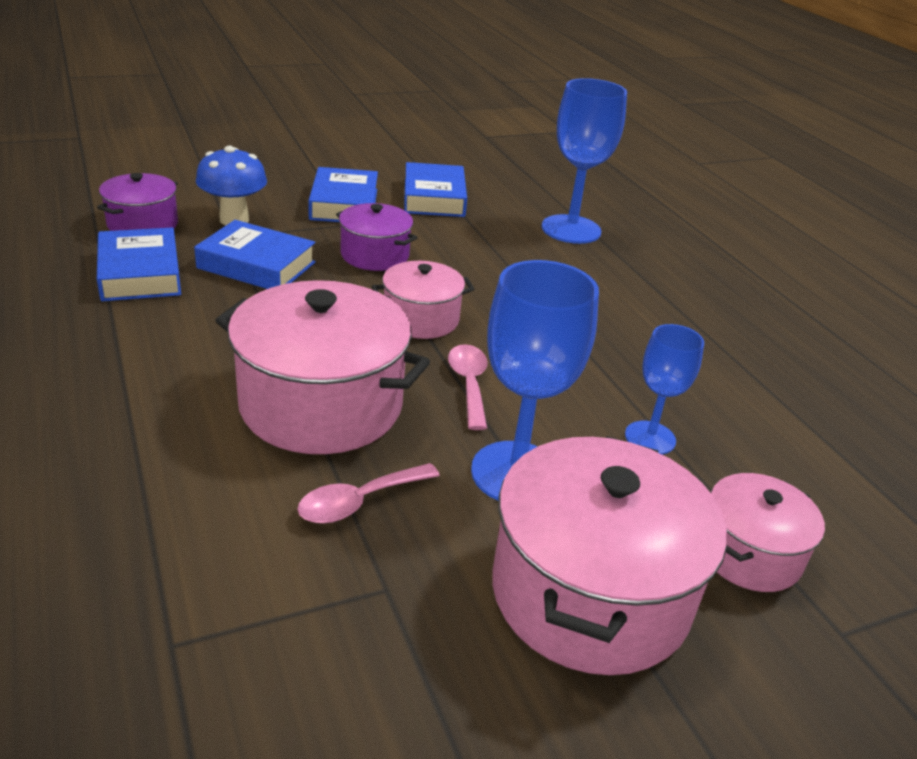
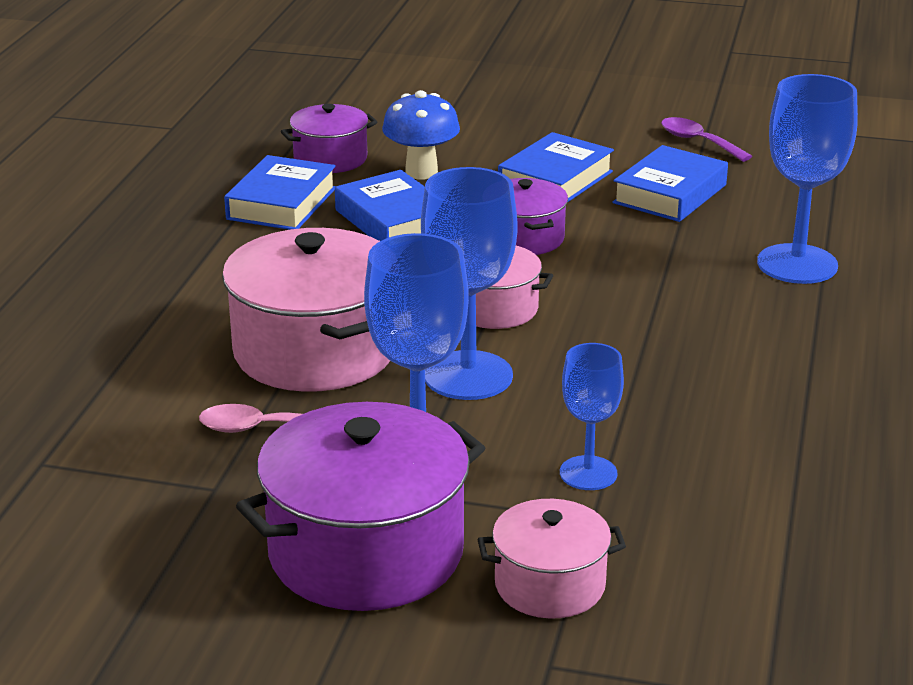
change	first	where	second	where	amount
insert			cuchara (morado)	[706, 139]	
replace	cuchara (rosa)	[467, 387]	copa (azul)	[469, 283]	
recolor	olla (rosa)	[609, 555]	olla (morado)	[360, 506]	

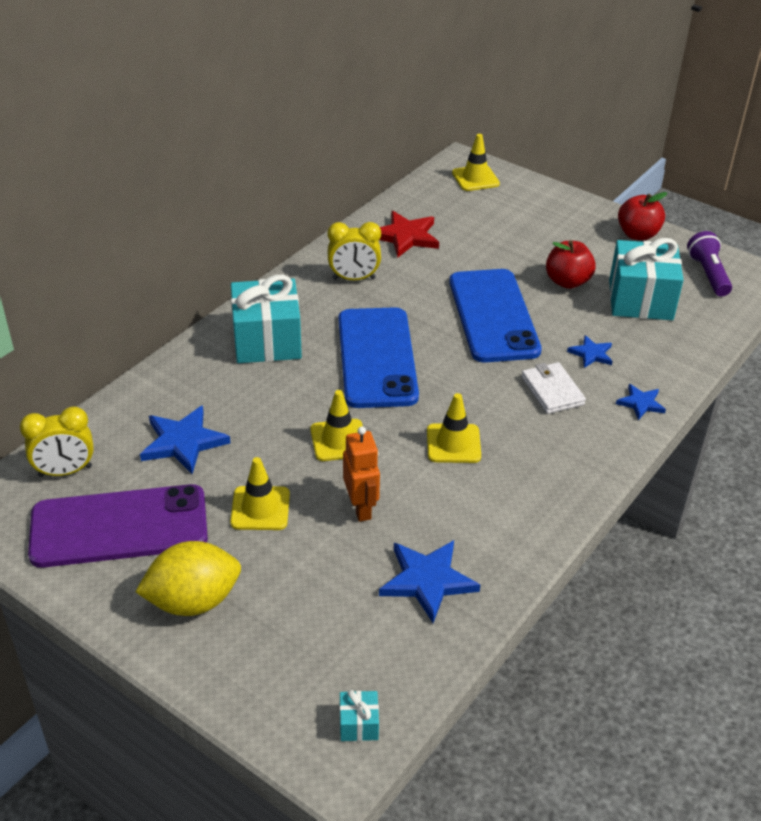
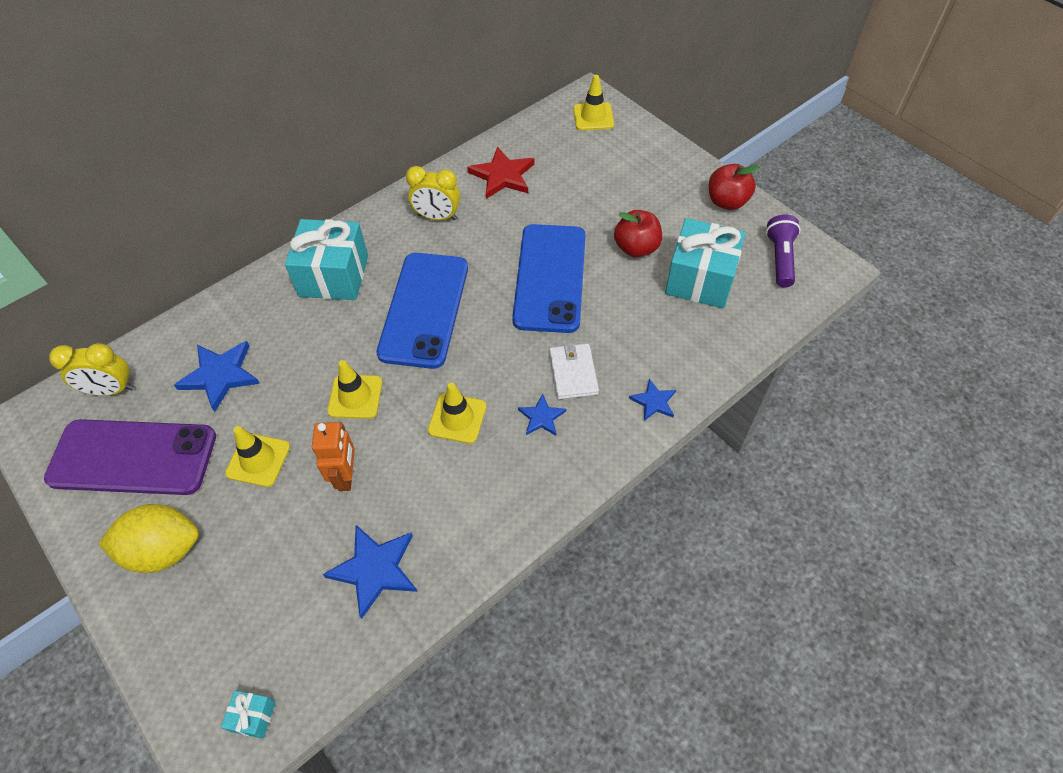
change	first	where	second	where	amount
move	estrella (azul)	[590, 351]		[542, 415]	

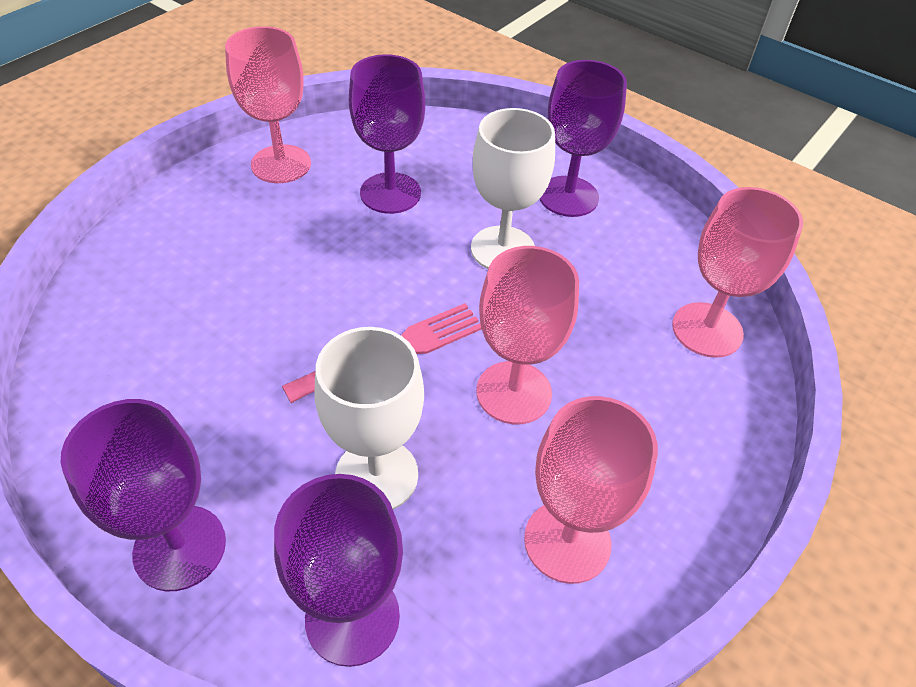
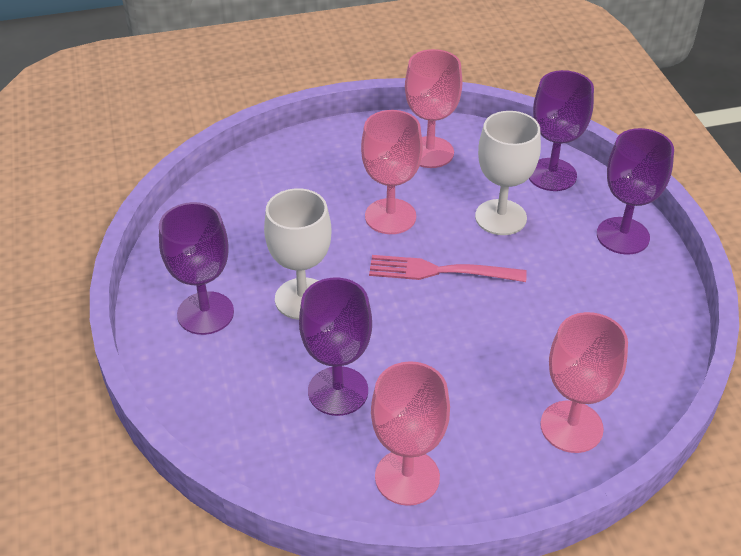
change	first	where	second	where	amount
move	copa (rosa)	[737, 272]		[584, 382]	

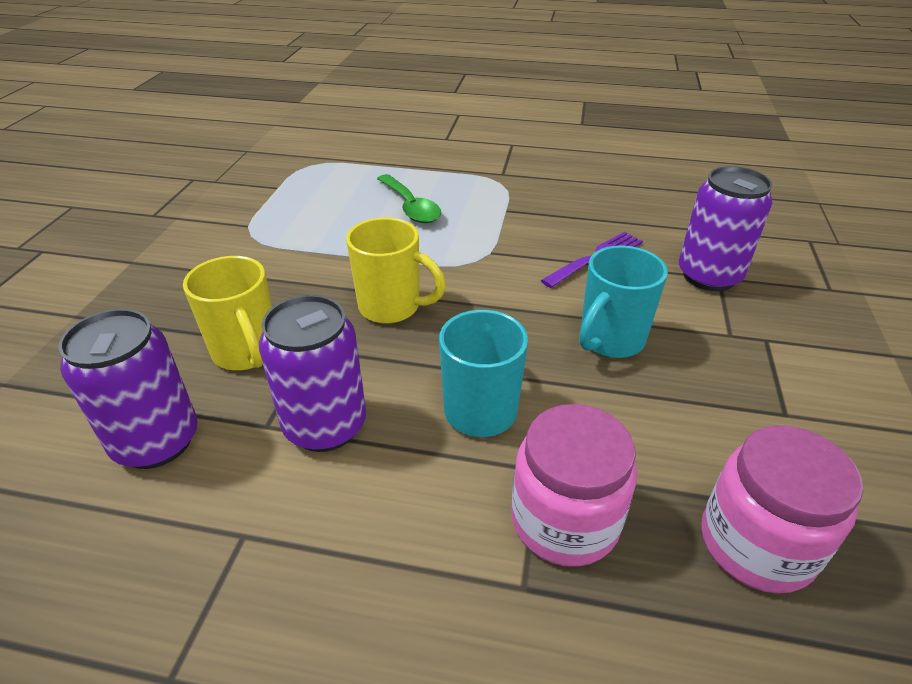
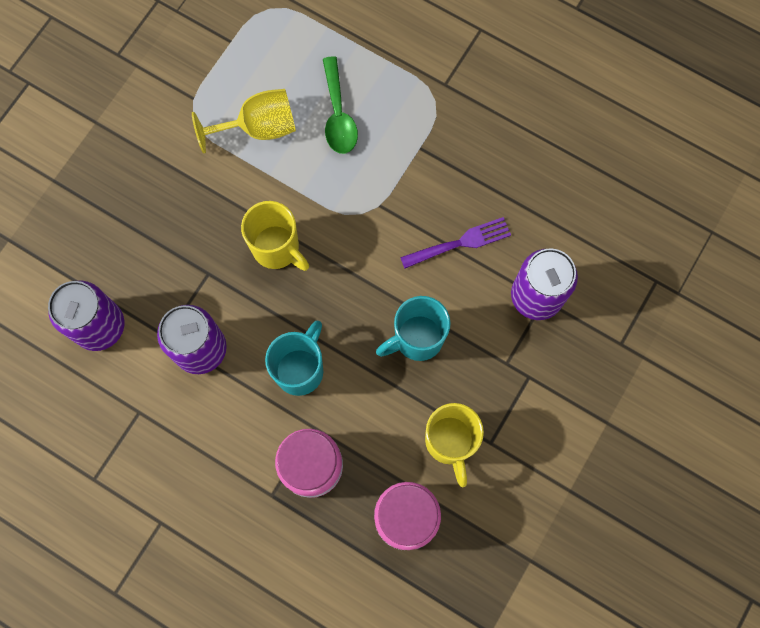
change	first	where	second	where	amount
insert			copa (amarillo)	[244, 121]	
move	taza (amarillo)	[227, 313]		[454, 445]	

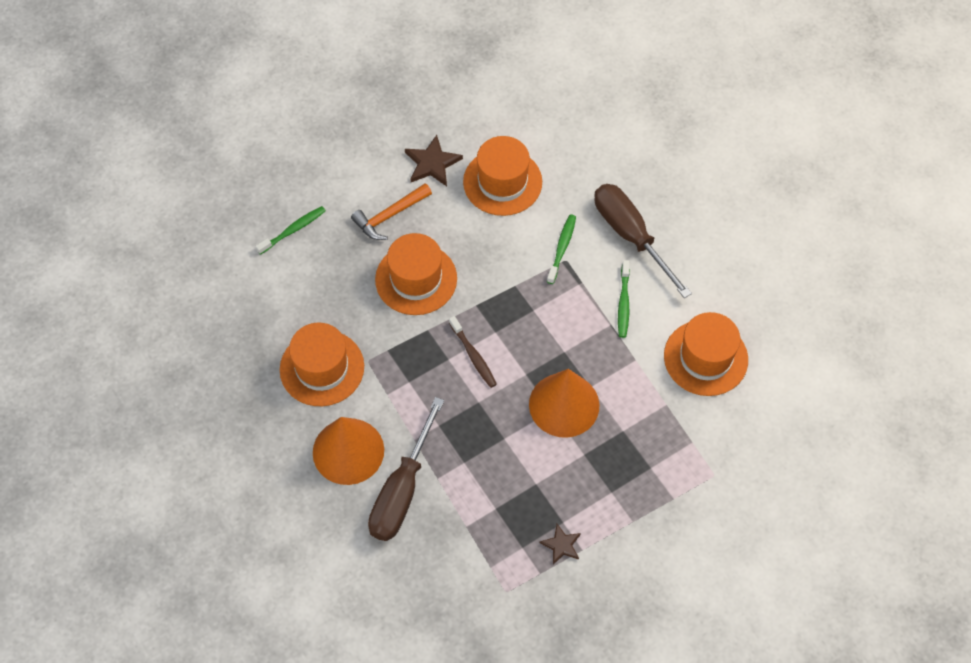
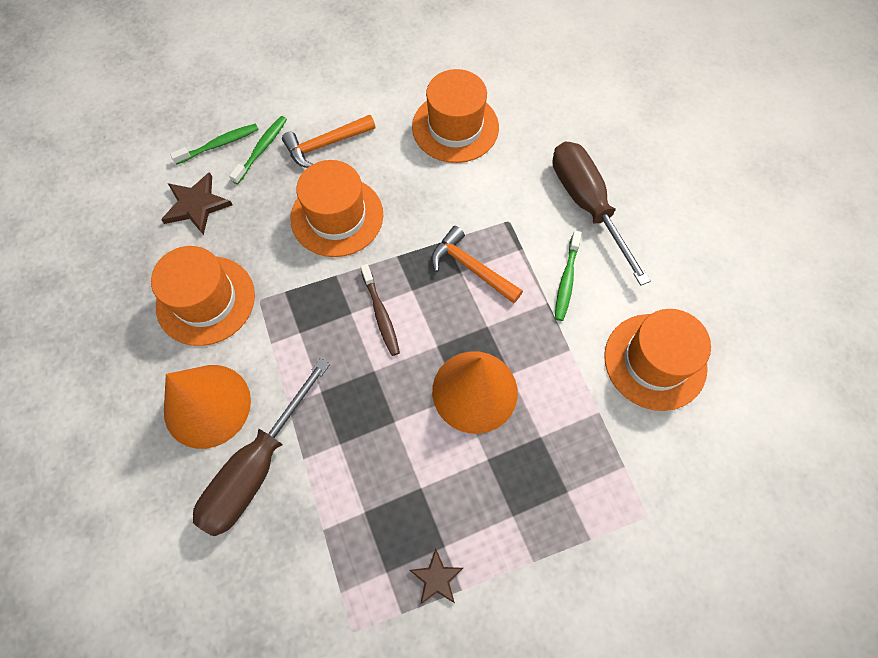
change	first	where	second	where	amount
insert			martillo (naranja)	[477, 265]	
move	estrella (marrón)	[434, 160]		[197, 203]	
move	cepillo de dientes (verde)	[561, 249]		[258, 150]	

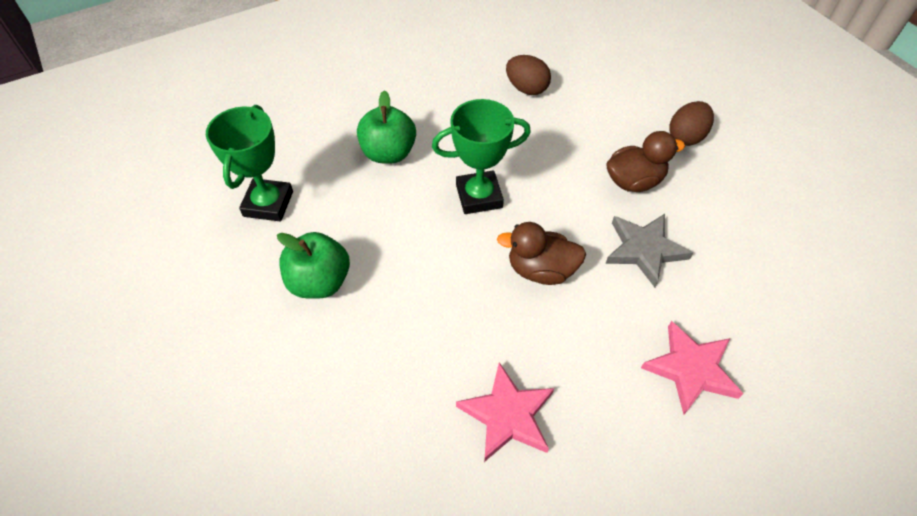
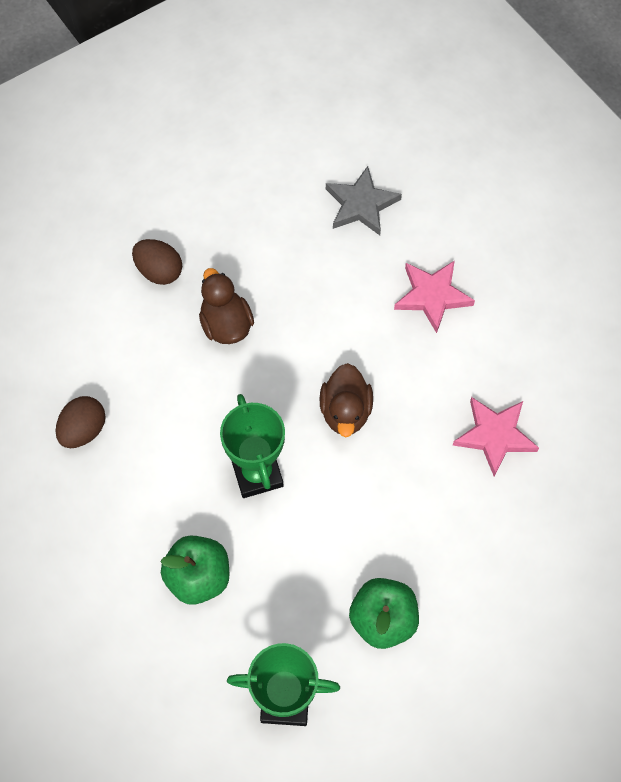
change	first	where	second	where	amount
move	estrella (gris)	[649, 250]		[364, 200]	

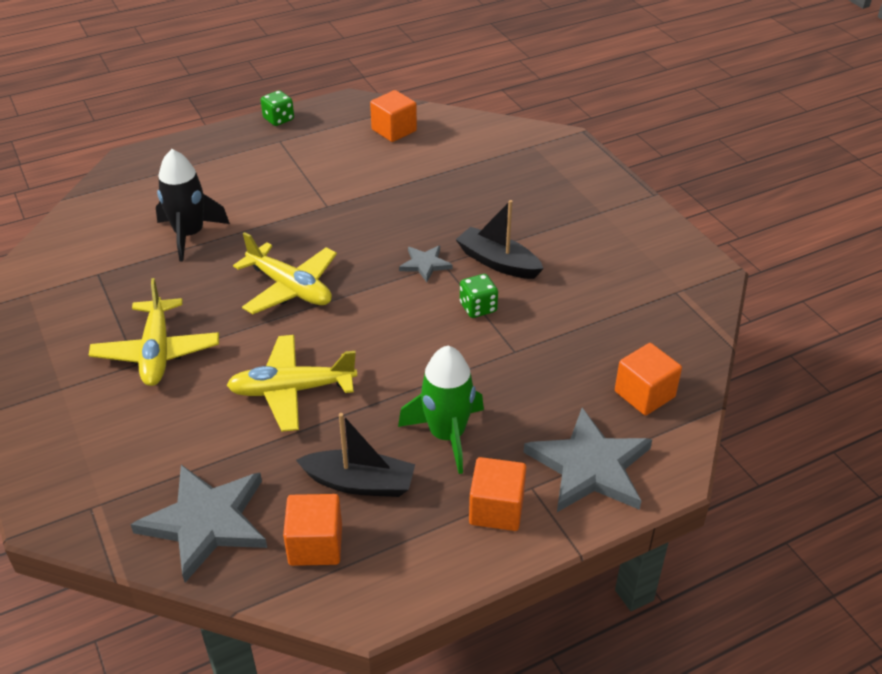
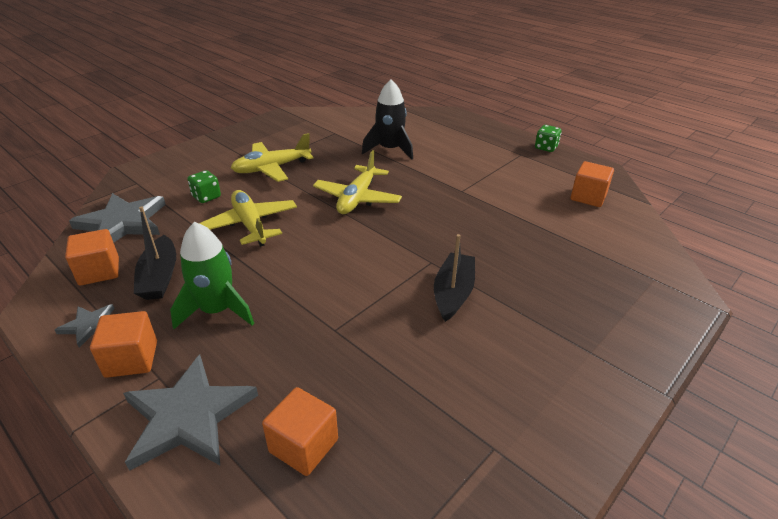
change	first	where	second	where	amount
move	estrella (gris)	[425, 263]		[85, 326]	
move	dado (verde)	[479, 296]		[204, 186]	

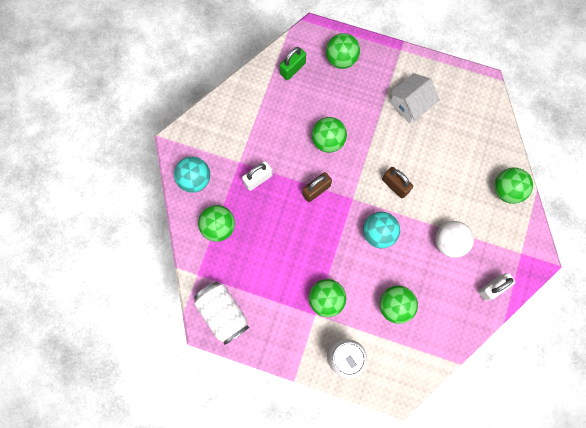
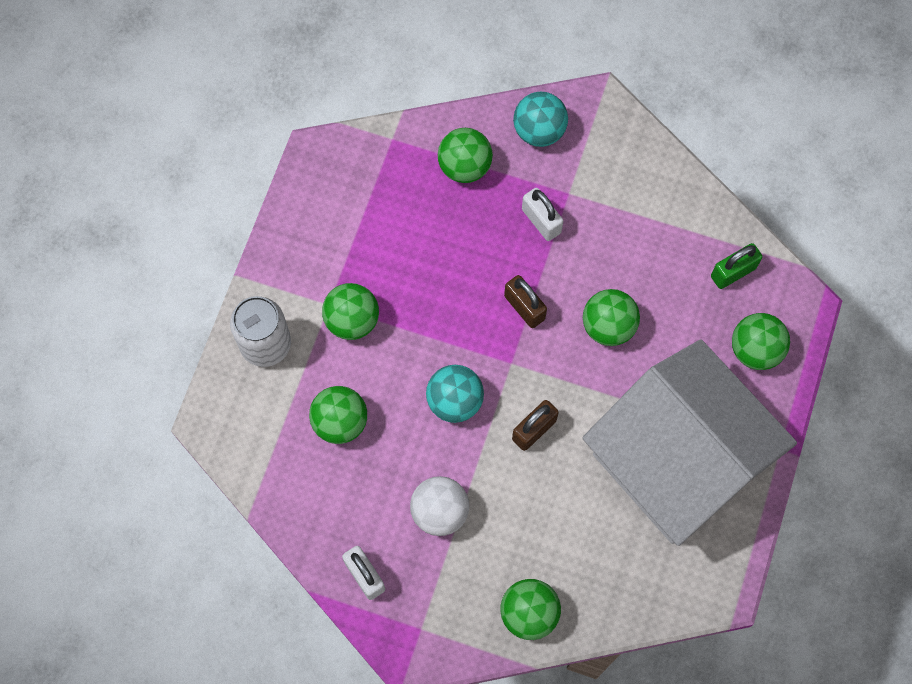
change	first	where	second	where	amount
delete	lata (blanco)	[221, 313]			
rotate	candado (verde)	[293, 63]		[736, 266]	75 degrees counterclockwise
resize	casa (blanco)	[414, 98]		[689, 442]	x2.43

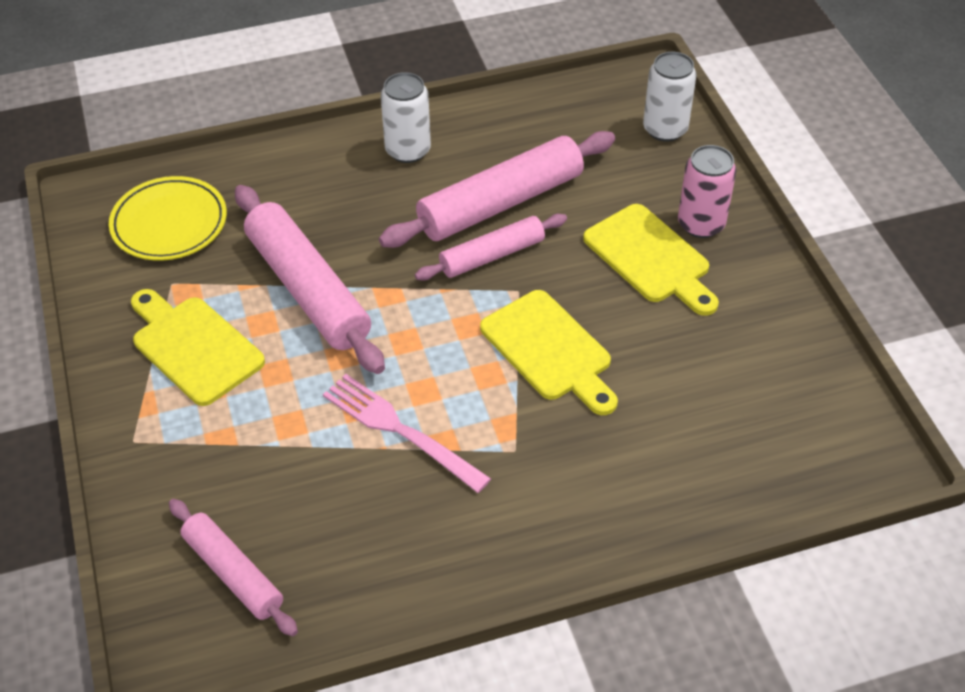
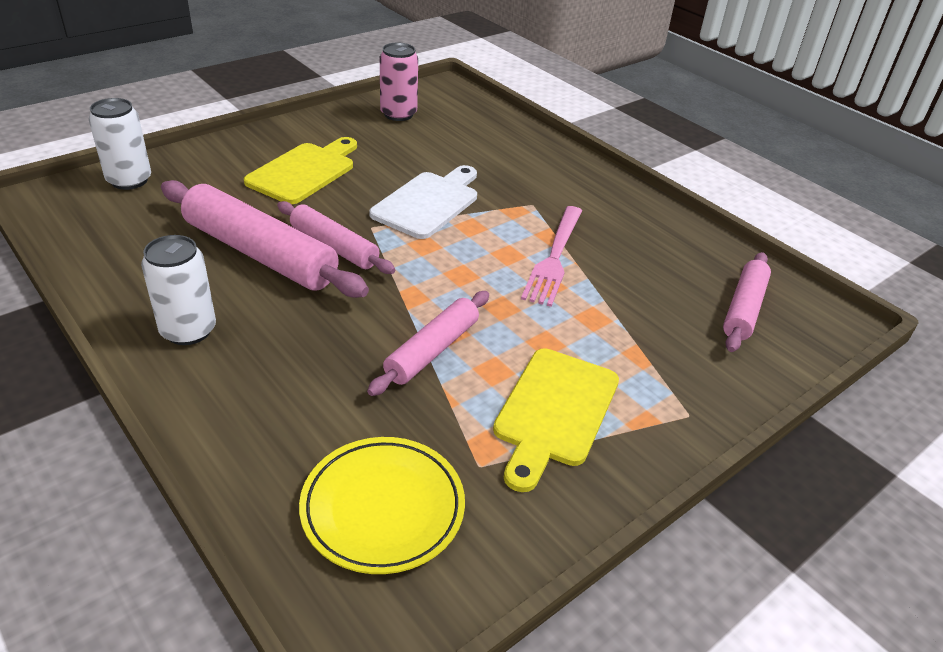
change	first	where	second	where	amount
move	lata (rosa)	[707, 191]		[399, 81]	
recolor	tabla de cortar (amarillo)	[549, 352]	tabla de cortar (blanco)	[423, 202]	
resize	rodillo (rosa)	[310, 279]		[428, 343]	x0.60

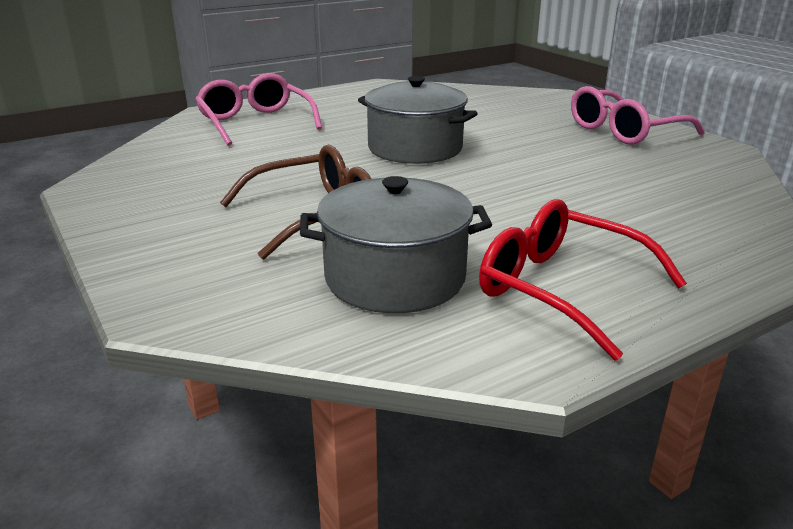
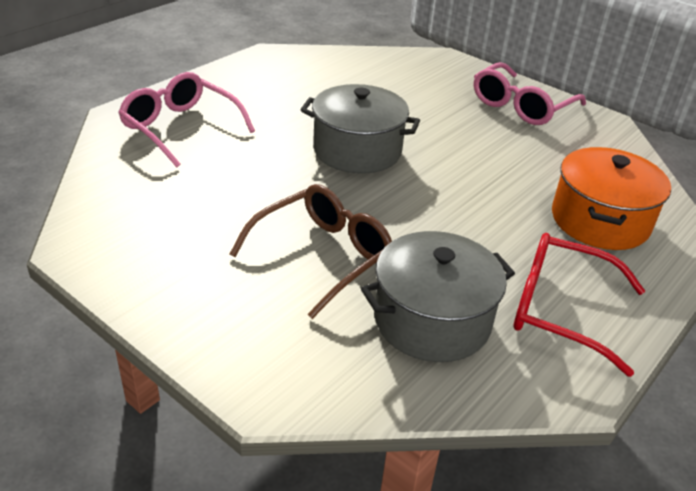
change	first	where	second	where	amount
insert			olla (naranja)	[611, 198]	

